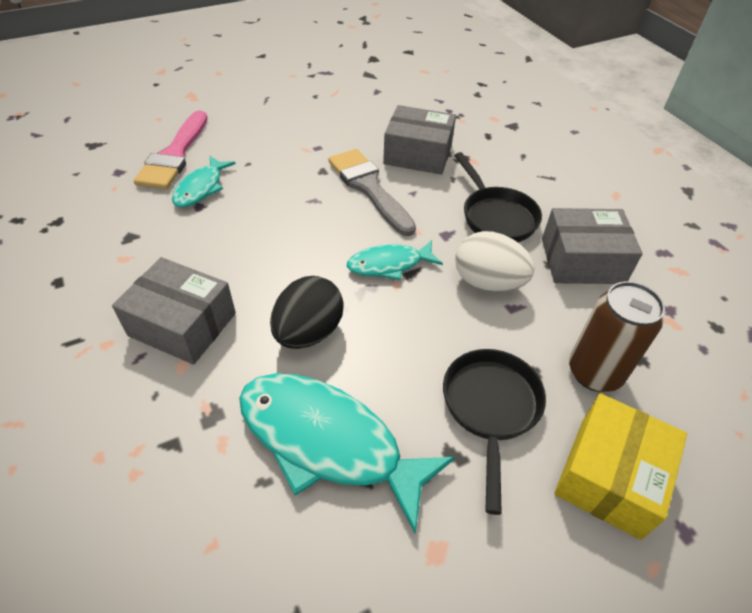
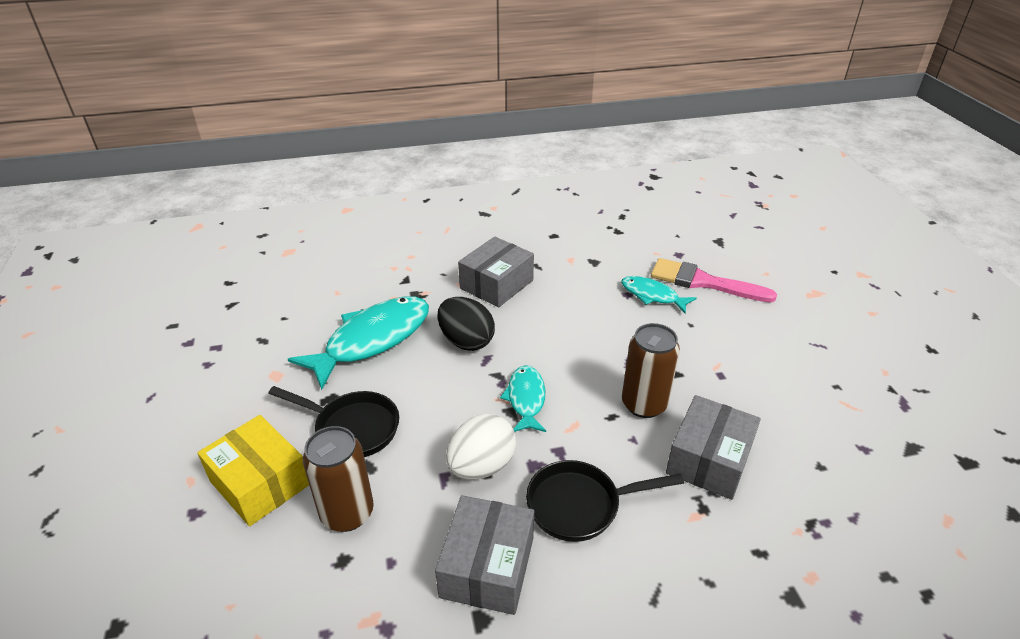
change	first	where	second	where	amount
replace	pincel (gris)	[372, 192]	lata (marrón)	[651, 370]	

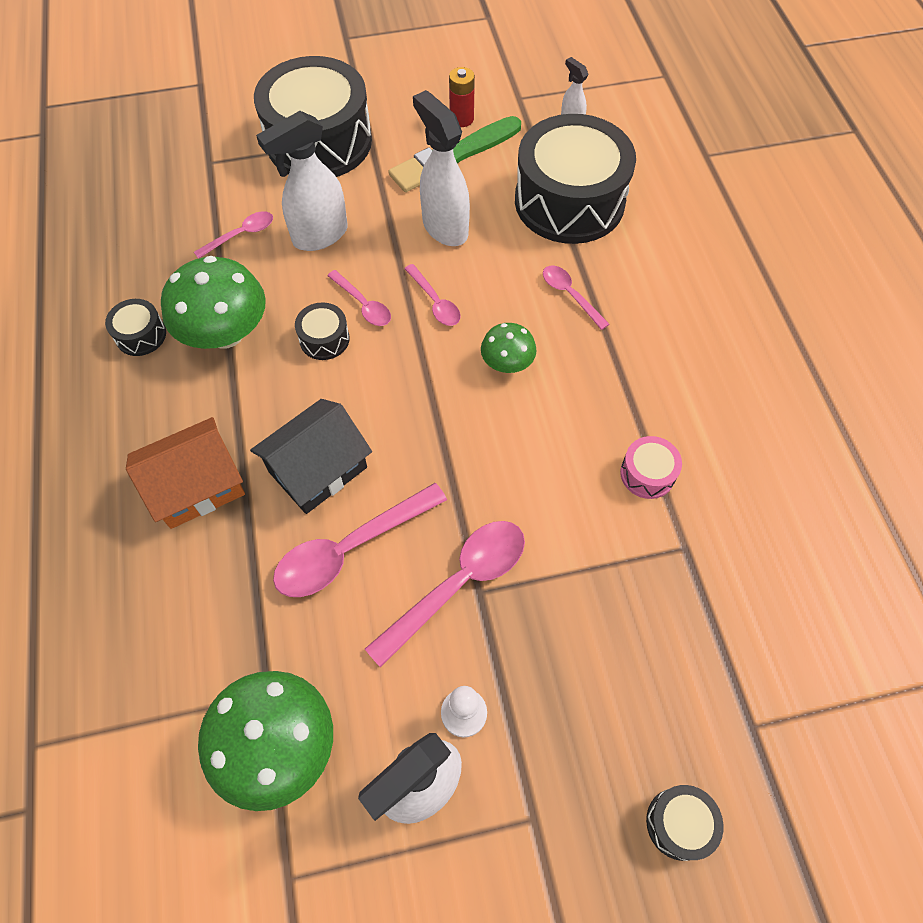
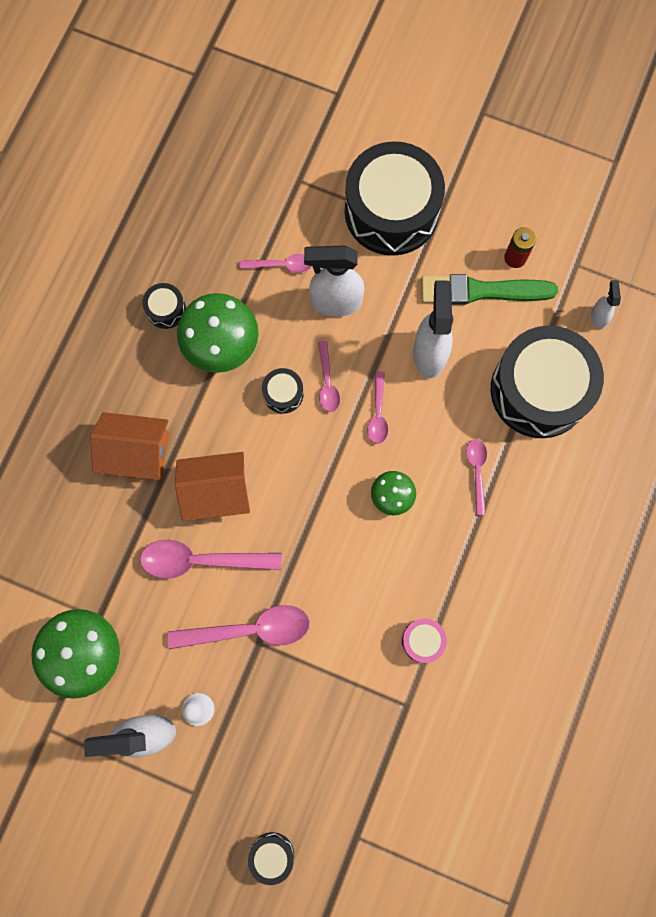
change	first	where	second	where	amount
recolor	casa (negro)	[311, 456]	casa (naranja)	[212, 486]	

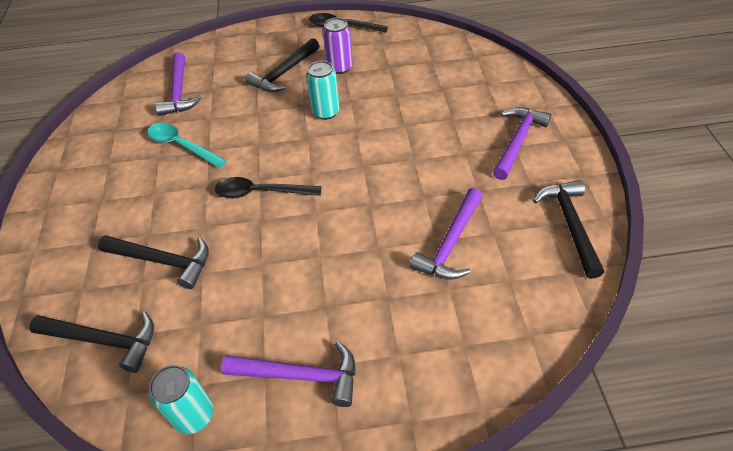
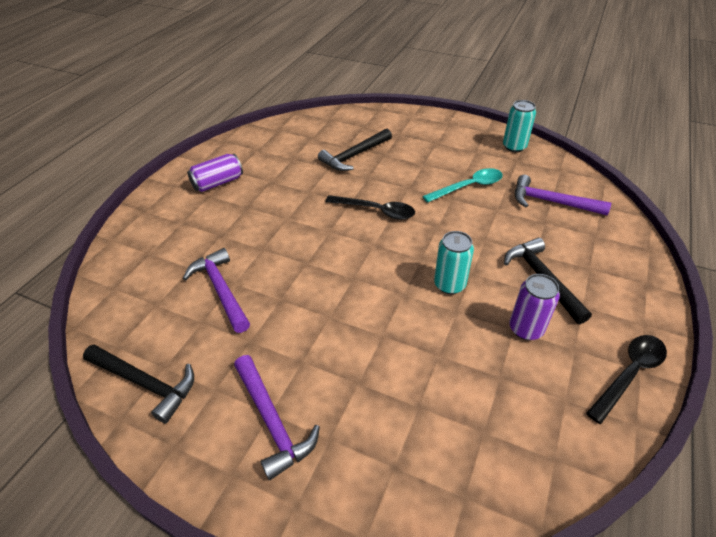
change	first	where	second	where	amount
delete	martillo (negro)	[91, 342]			
move	lata (turquesa)	[181, 399]		[519, 126]	
replace	martillo (morado)	[288, 374]	lata (morado)	[215, 173]	
rotate	cuchara (negro)	[268, 187]		[370, 207]	75 degrees clockwise

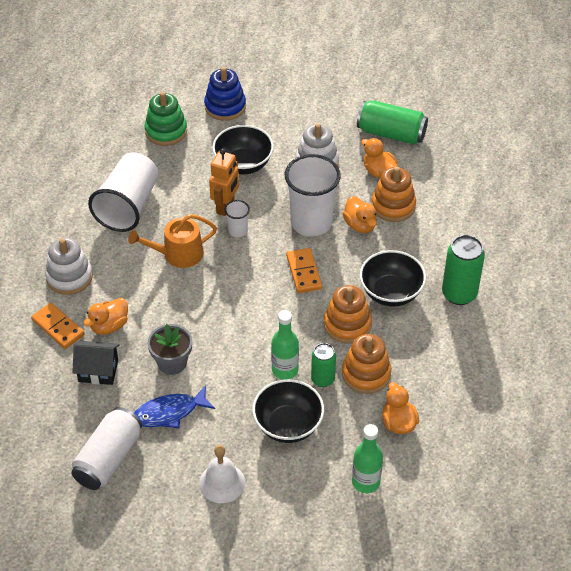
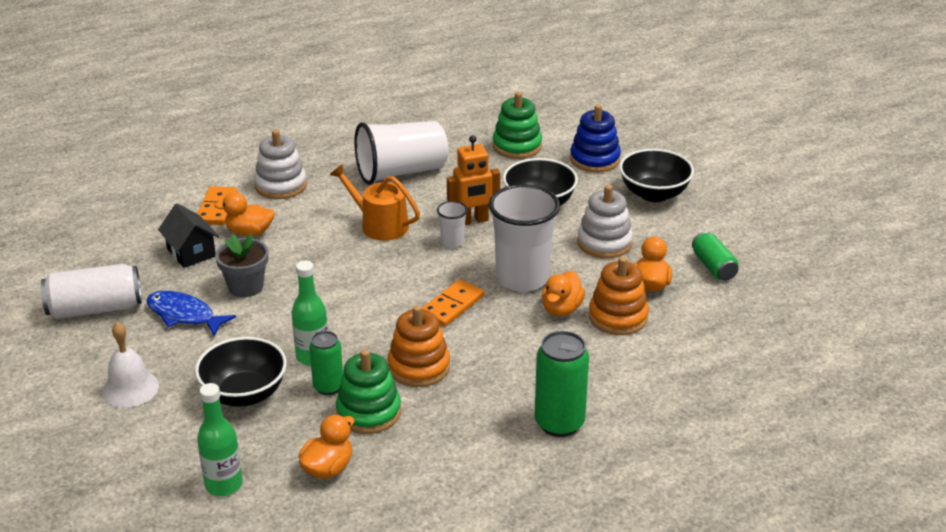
change	first	where	second	where	amount
move	cuenco (negro)	[393, 278]		[656, 175]	
recolor	juguete apilable (naranja)	[366, 364]	juguete apilable (verde)	[368, 391]	
resize	lata (verde)	[392, 122]		[715, 256]	x0.63

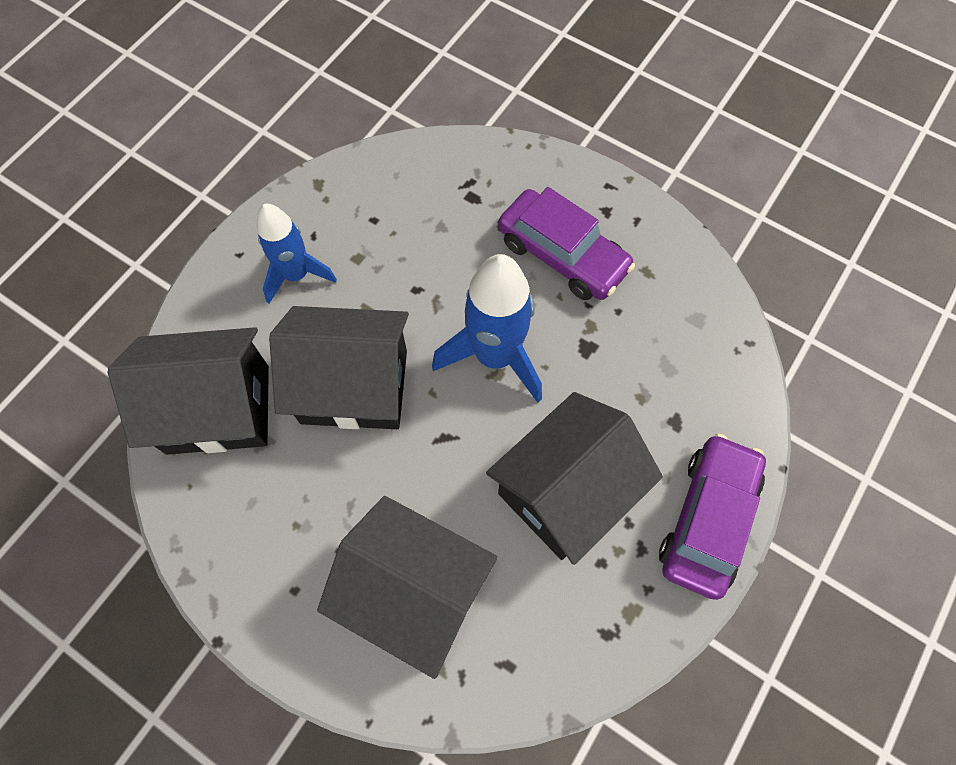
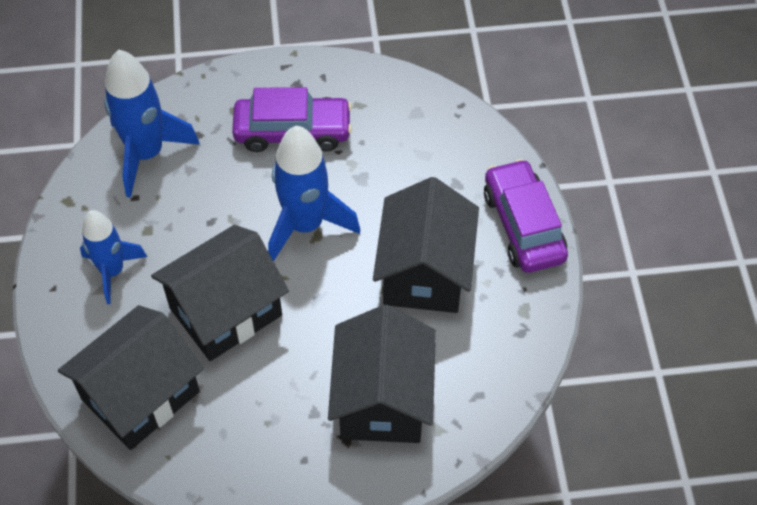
change	first	where	second	where	amount
insert			cohete (azul)	[152, 124]	
rotate	casa (negro)	[407, 587]		[382, 374]	75 degrees counterclockwise

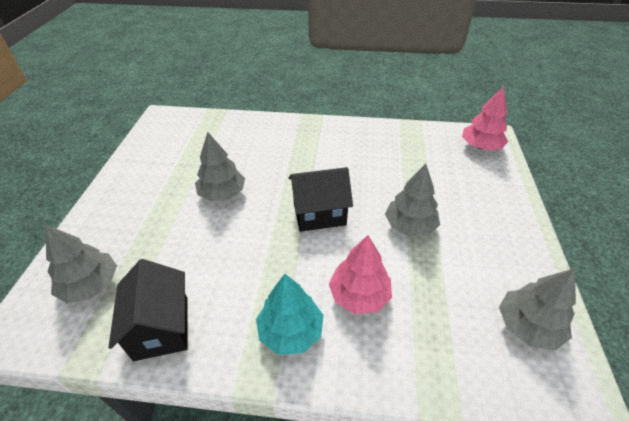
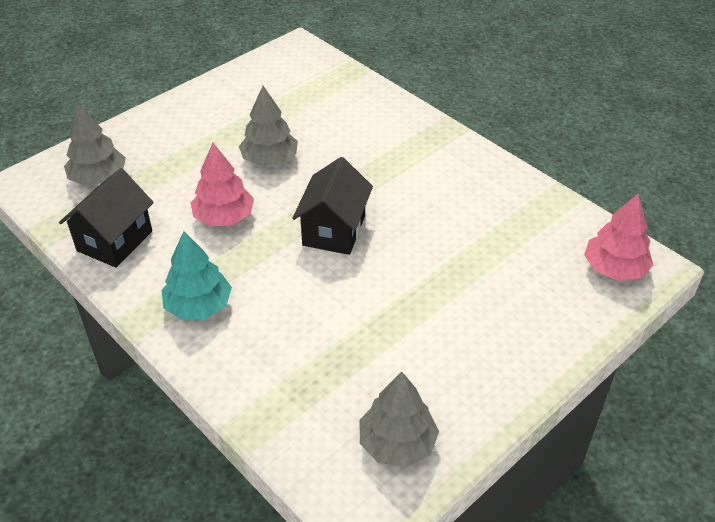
change	first	where	second	where	amount
delete	árbol (gris)	[412, 200]			
move	árbol (rosa)	[360, 274]		[222, 184]	
rotate	casa (negro)	[321, 199]		[333, 206]	75 degrees clockwise

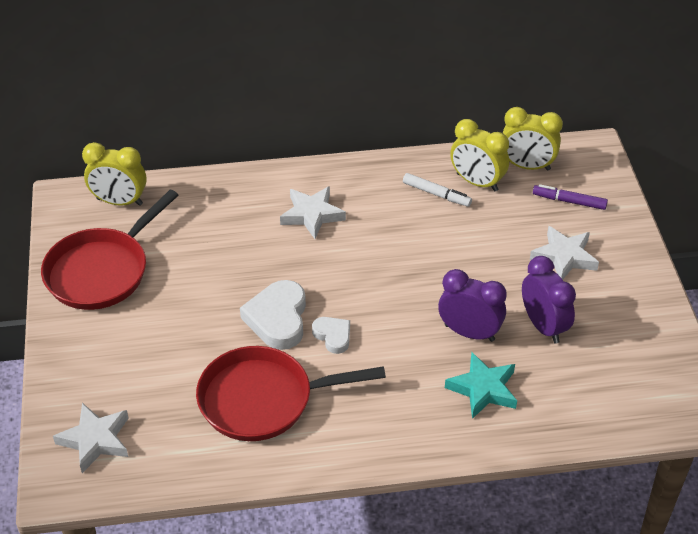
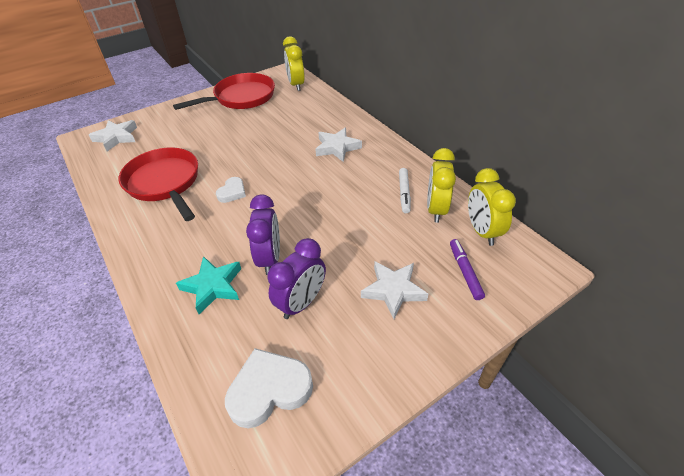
change	first	where	second	where	amount
move	corazón (blanco)	[273, 315]		[269, 388]	
rotate	sartén (rojo)	[109, 250]		[224, 91]	135 degrees clockwise

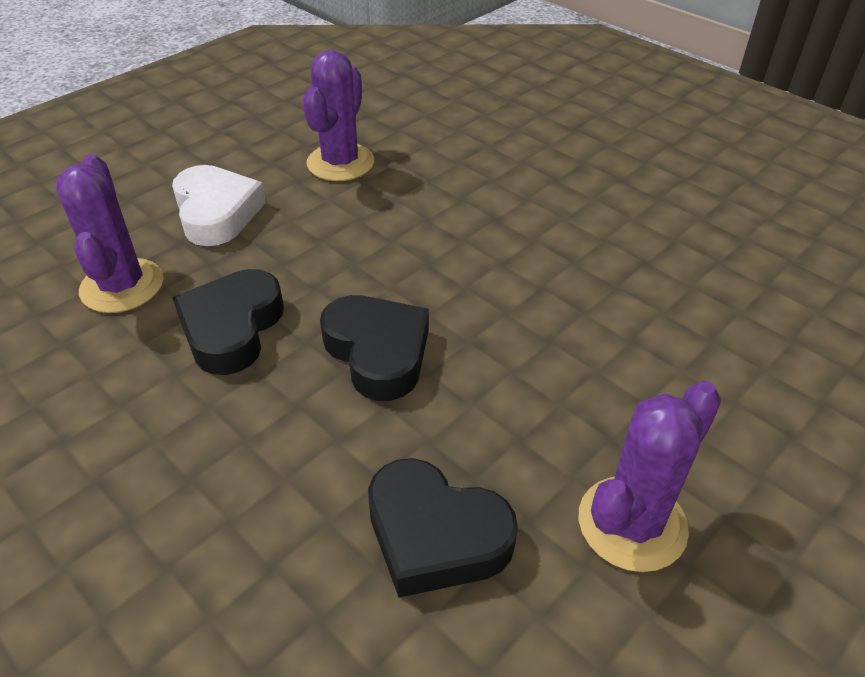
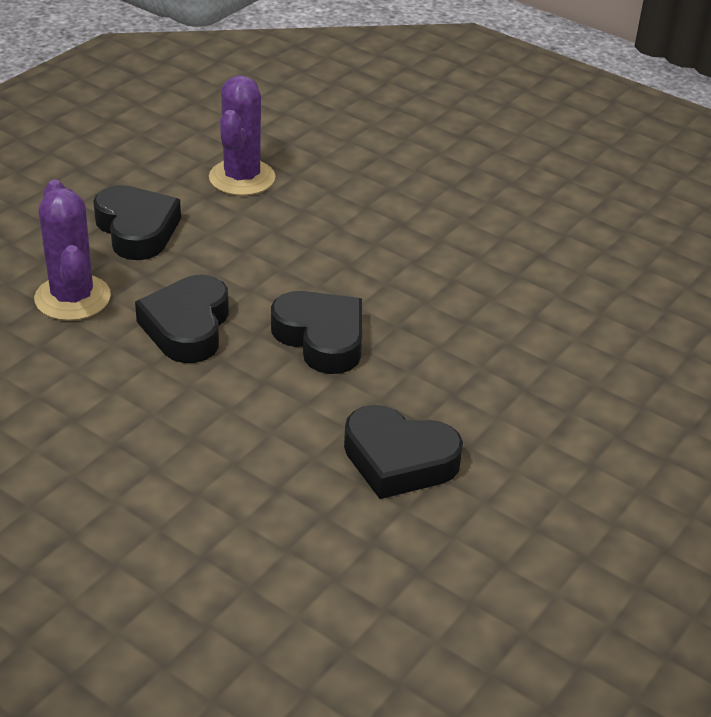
change	first	where	second	where	amount
delete	cactus (morado)	[650, 476]			
recolor	corazón (blanco)	[219, 205]	corazón (negro)	[137, 222]	

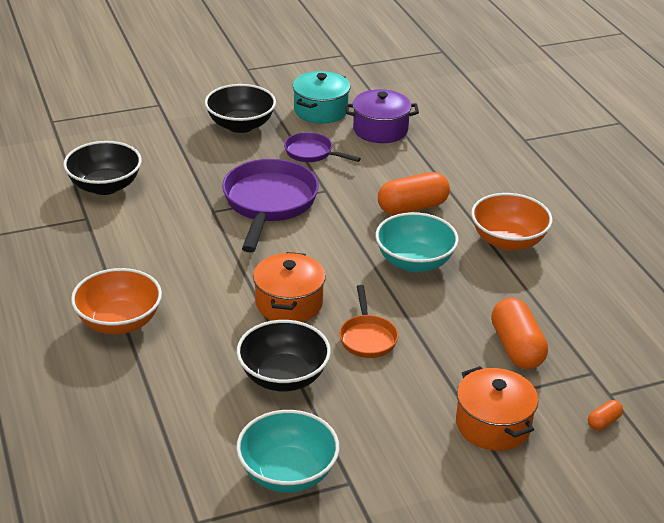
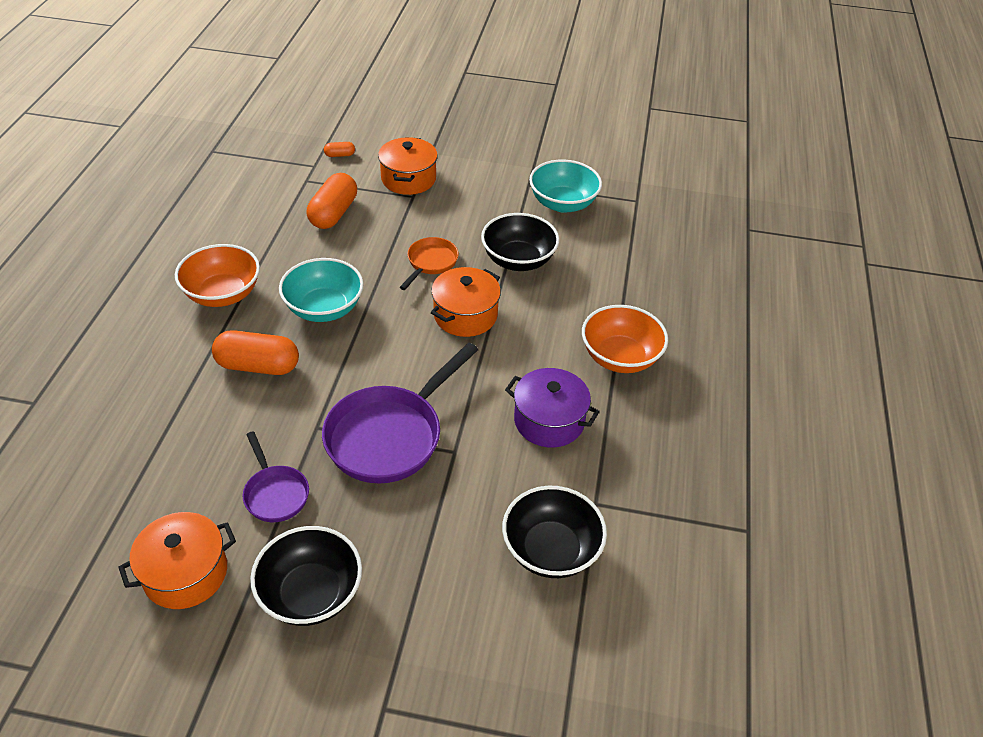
change	first	where	second	where	amount
move	olla (morado)	[382, 116]		[552, 408]	
recolor	olla (turquesa)	[321, 97]	olla (naranja)	[177, 560]	

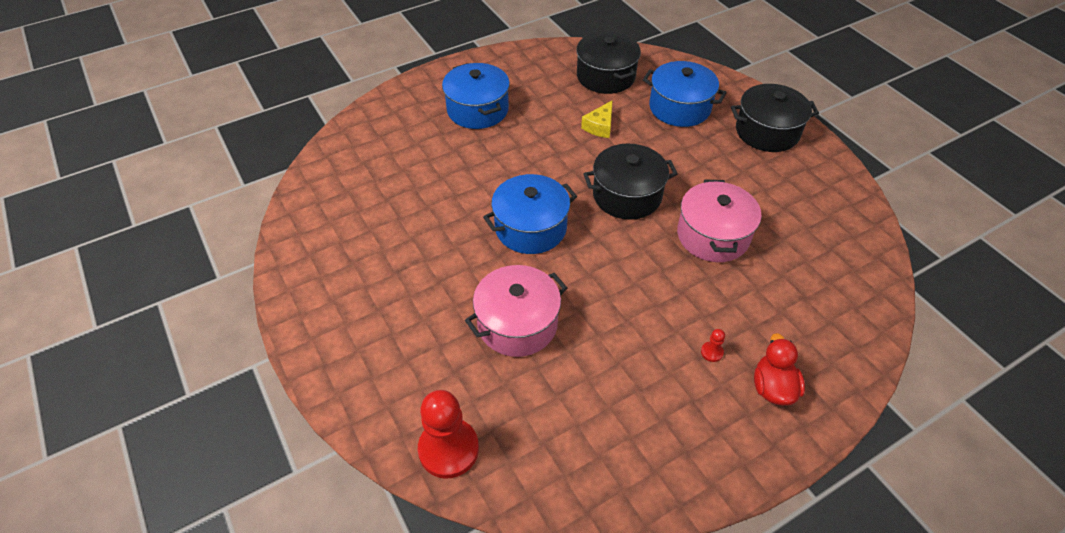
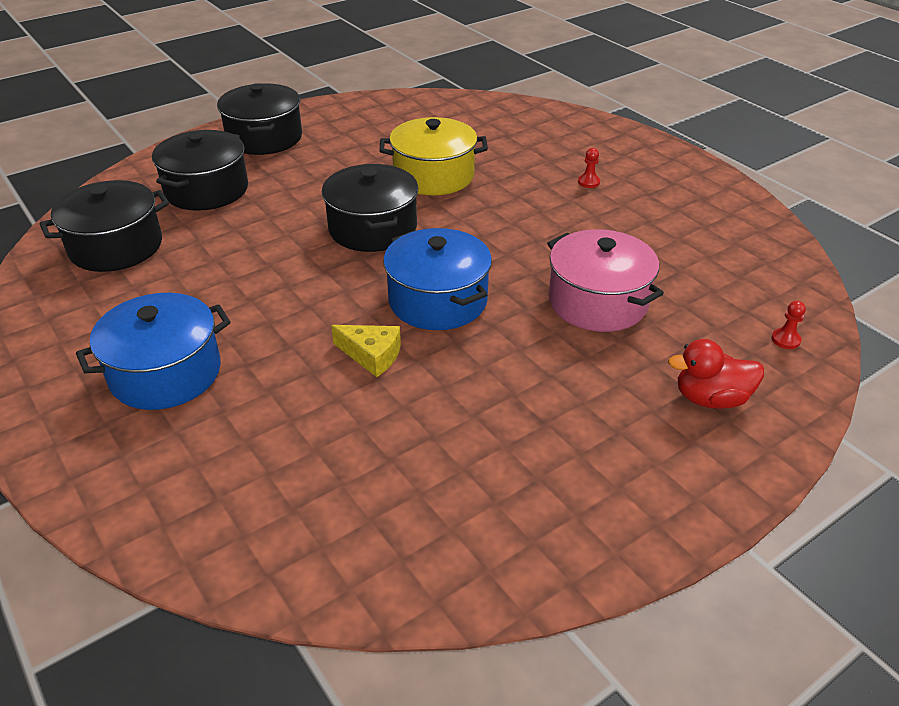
change	first	where	second	where	amount
move	queso (amarillo)	[597, 119]		[366, 351]	
move	pato (rojo)	[779, 369]		[716, 374]	
recolor	olla (azul)	[685, 94]	olla (negro)	[200, 170]	
recolor	olla (rosa)	[719, 220]	olla (amarillo)	[434, 156]	
resize	peón (rojo)	[448, 434]		[788, 325]	x0.40

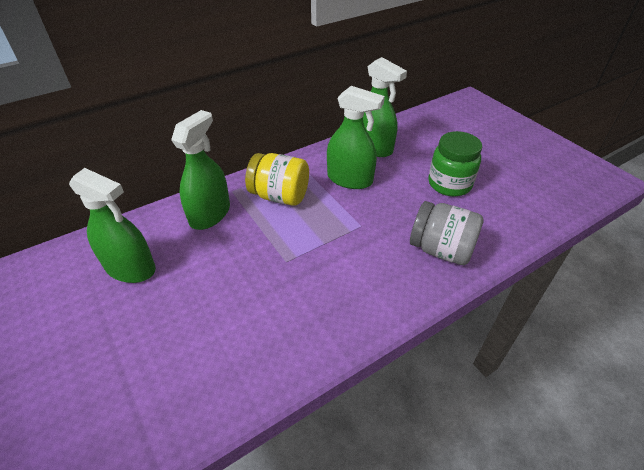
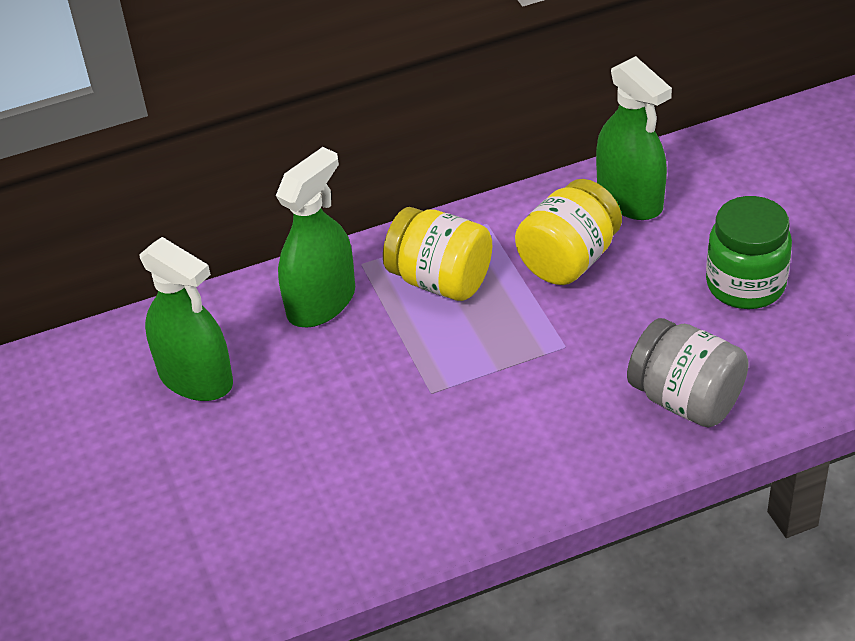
change	first	where	second	where	amount
replace	pulverizador (verde)	[356, 137]	tarro (amarillo)	[568, 232]	

